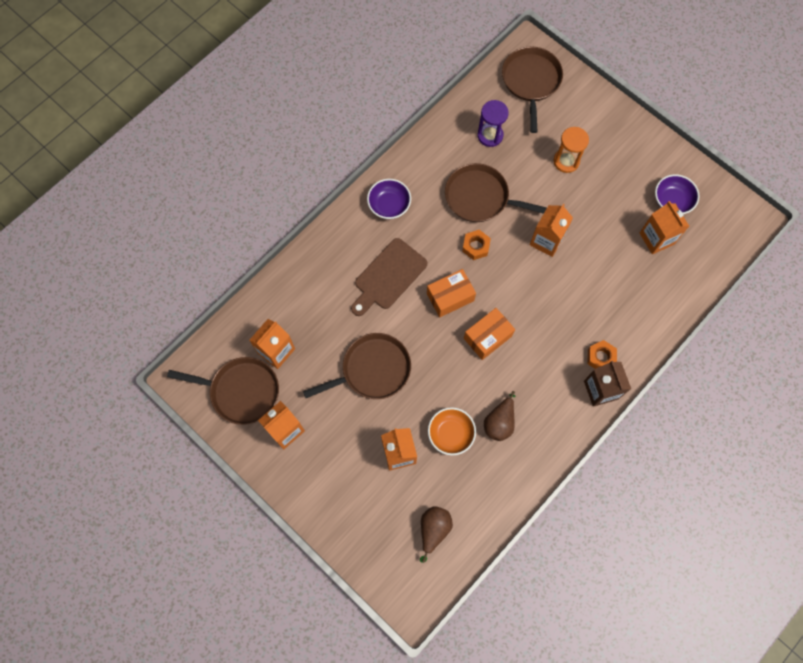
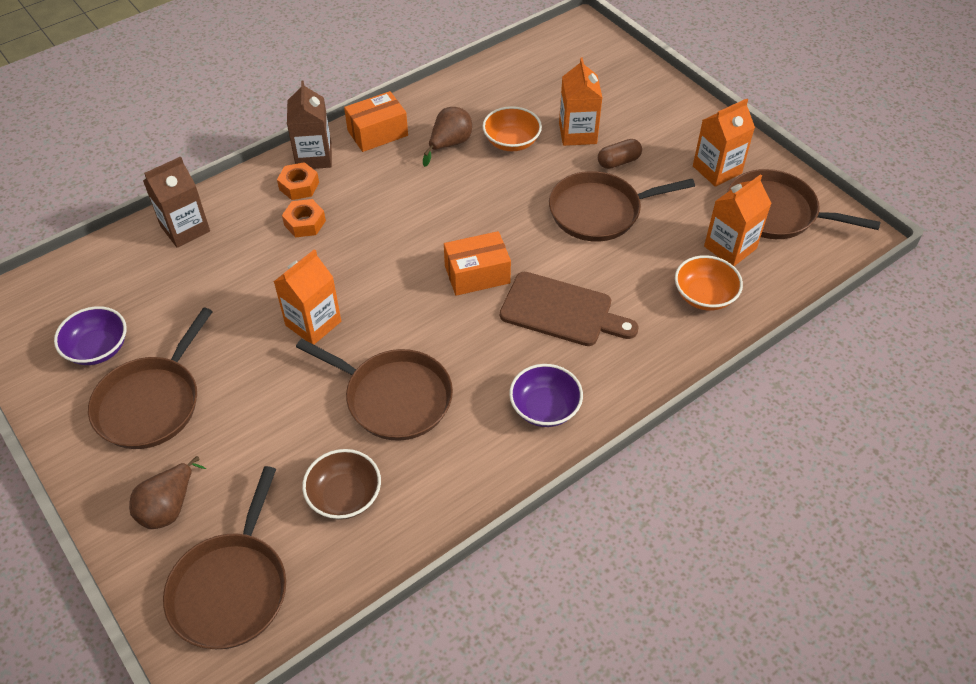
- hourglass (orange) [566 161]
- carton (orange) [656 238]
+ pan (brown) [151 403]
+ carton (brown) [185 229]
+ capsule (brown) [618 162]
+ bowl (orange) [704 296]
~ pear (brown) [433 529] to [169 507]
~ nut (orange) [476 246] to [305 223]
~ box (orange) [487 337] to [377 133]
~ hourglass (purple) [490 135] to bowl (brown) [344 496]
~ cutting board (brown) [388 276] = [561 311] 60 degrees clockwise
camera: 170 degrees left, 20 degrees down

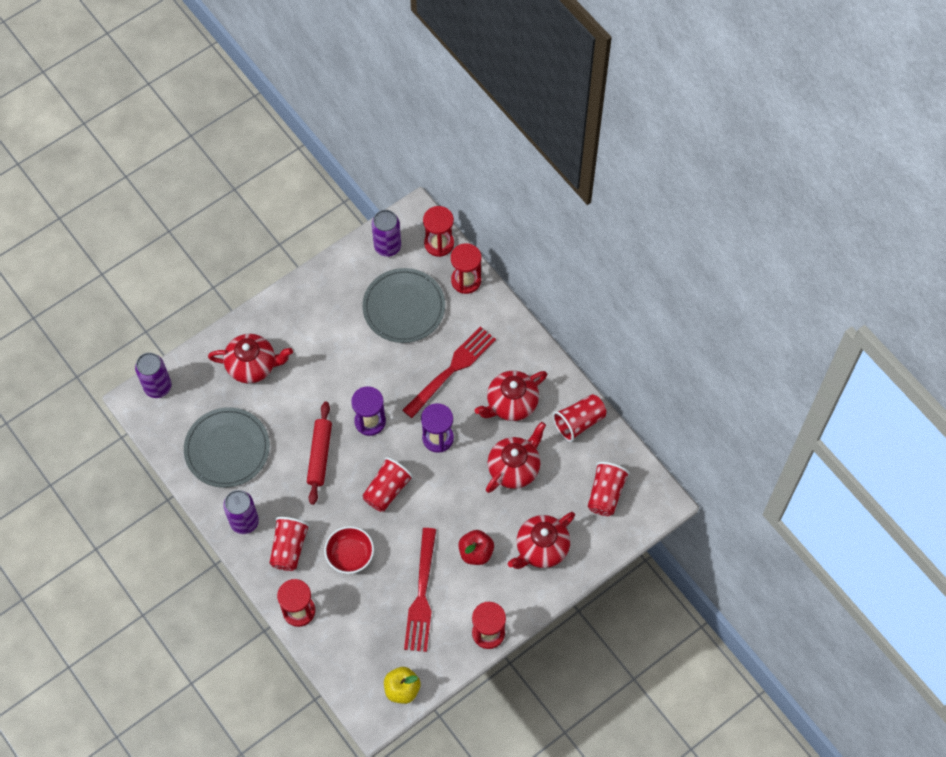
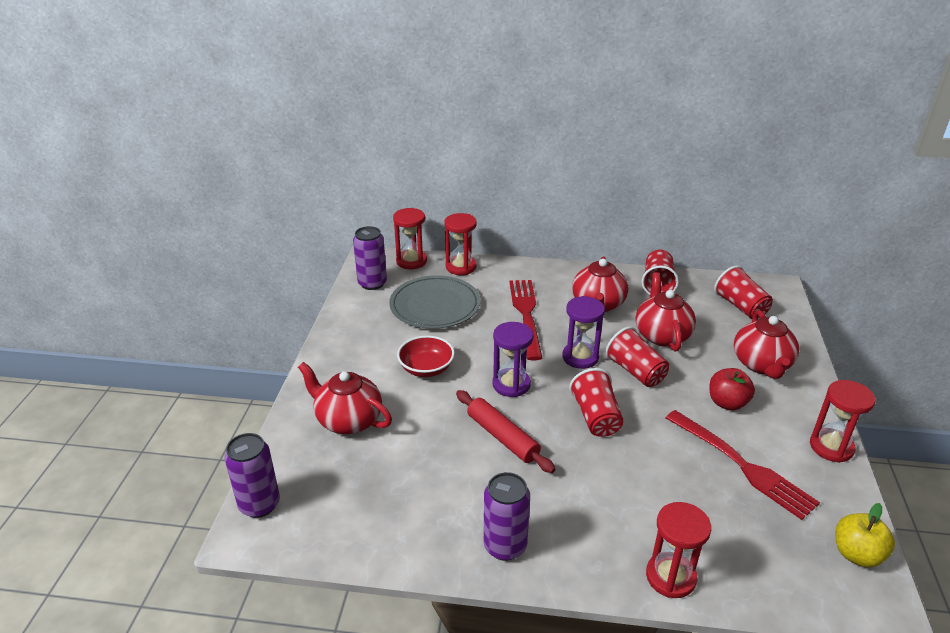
- plate (grey) [227 449]
~ cup (red) [289 548] to [635 371]
~ bowl (red) [350 555] to [426 368]
~ teapot (red) [253 365] = [348 420] 105 degrees counterclockwise
camera: 45 degrees left, 30 degrees down

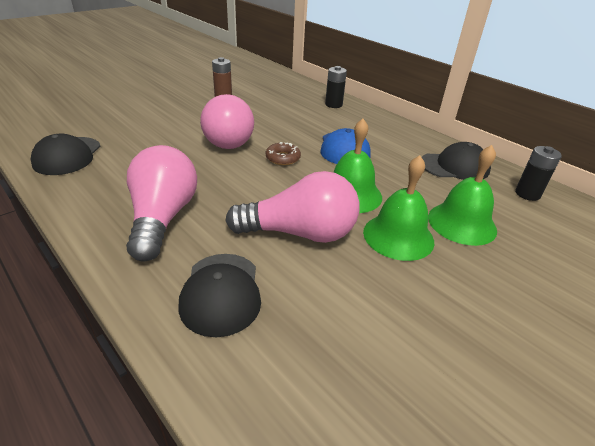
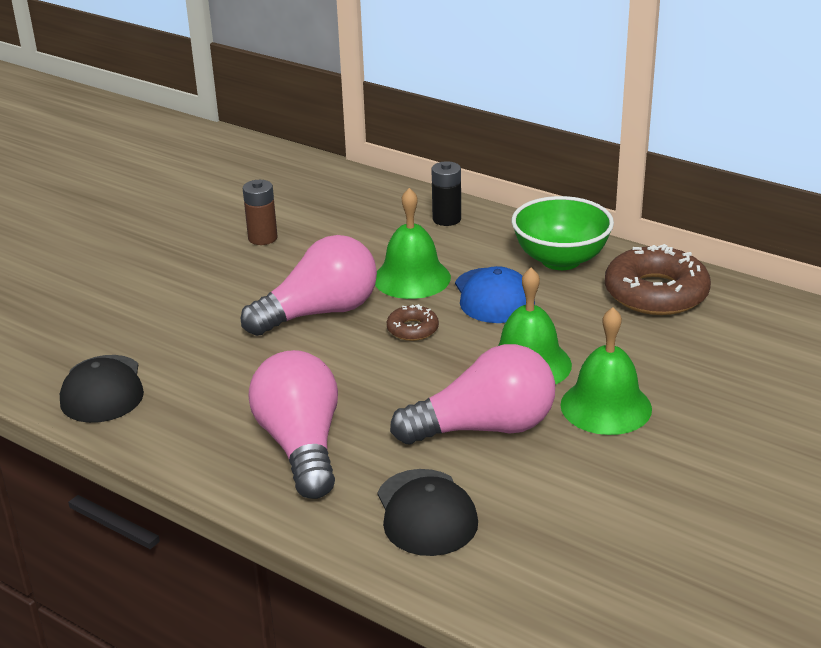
- battery (black) [527 194]
+ bowl (green) [560 260]
~ bell (green) [462 223] to [412 278]
~ cap (black) [454 166] to donut (brown) [656 293]
~ light bulb (pink) [230 138] = [319 313] 105 degrees counterclockwise
camera: 10 degrees left, 5 degrees down

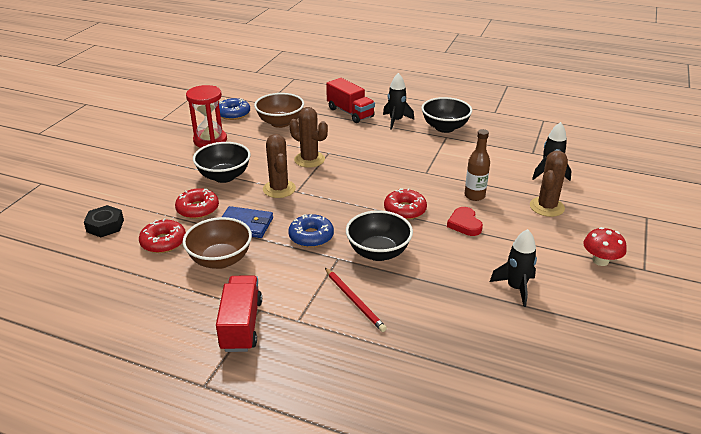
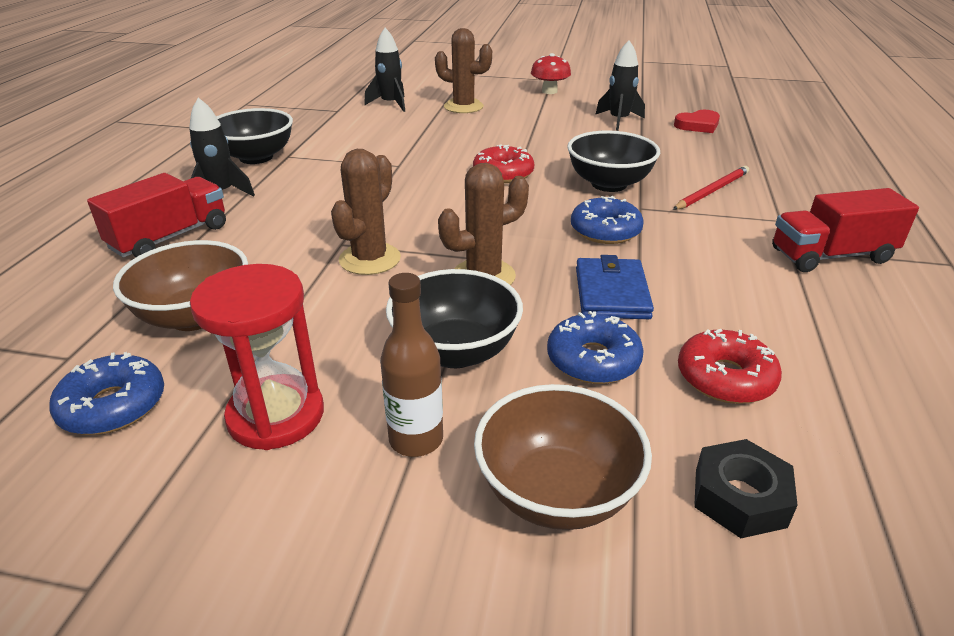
~ bowl (brown) [220 260] to [556 493]
~ heart (red) [464 224] to [698 125]
~ bottle (brown) [474 196] to [416 439]
~ donut (red) [198 209] to donut (blue) [593 360]
camera: 100 degrees left, 0 degrees up

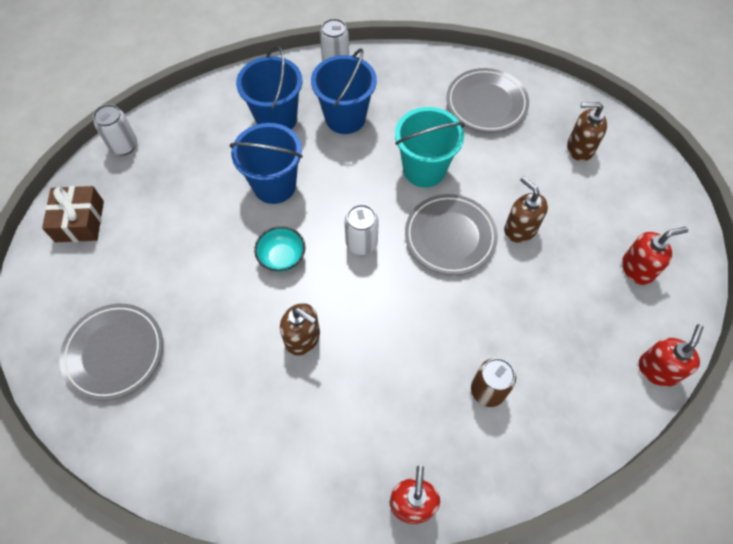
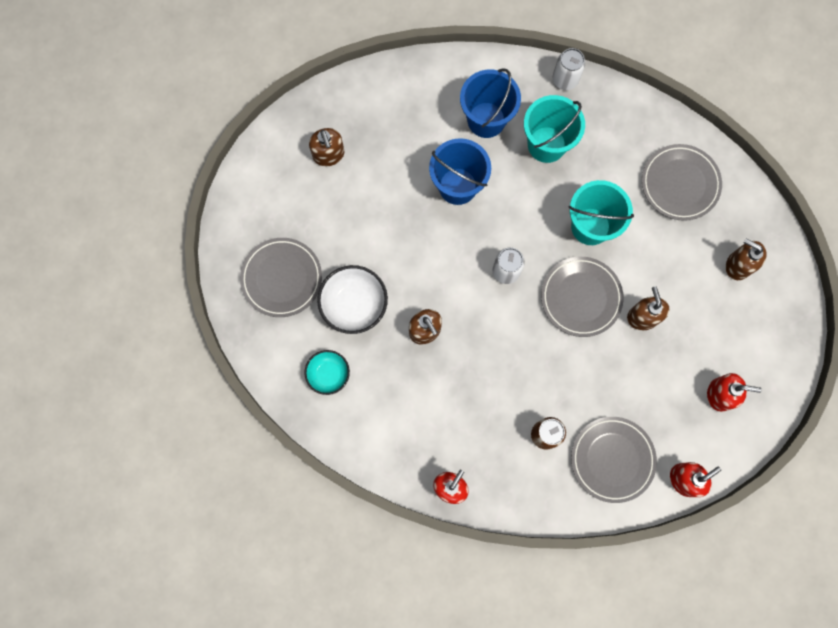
- gift (brown) [79 221]
- can (white) [124 146]
+ soap dispenser (brown) [328 155]
+ bowl (white) [354 305]
+ plate (grey) [612 459]
~ bowl (turquoise) [282 258] to [328 374]
~ bucket (blue) [345 118] to bucket (turquoise) [546 144]
camera: 25 degrees right, 15 degrees up

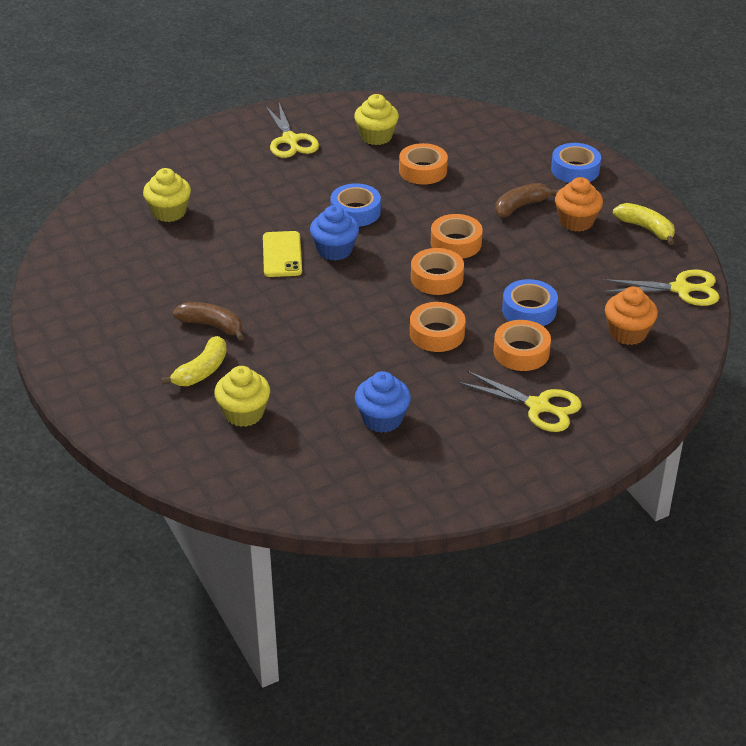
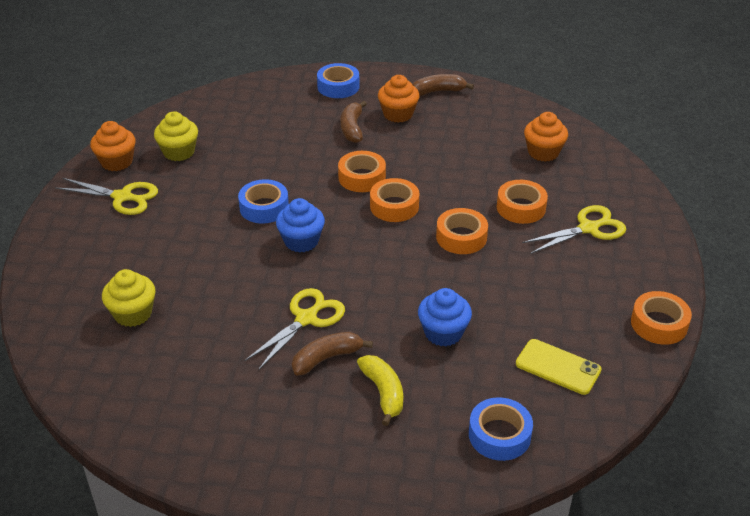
- cupcake (yellow) [244 413]
+ cupcake (orange) [117 162]
~ phone (yellow) [282 254] to [558 367]
~ cupcake (blue) [382 419] to [443 333]
~ tape (orange) [423 170] to [659 324]
~ tape (blue) [529 310] to [499 435]
~ scissors (yellow) [681 289] to [306 318]
~ banana (yellow) [646 228] to banana (brown) [438 91]
camera: 55 degrees left, 0 degrees up

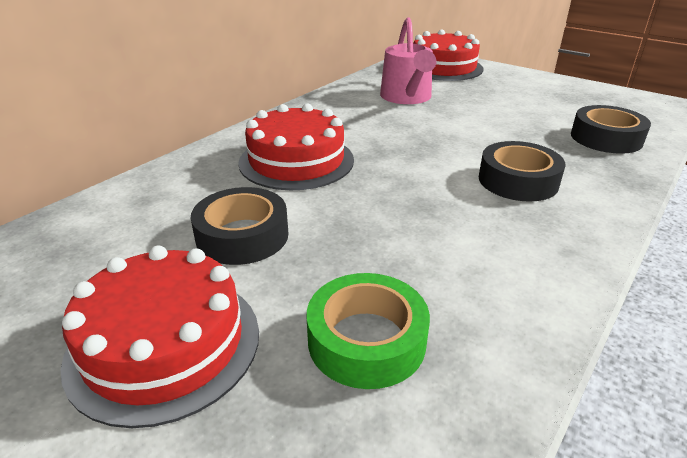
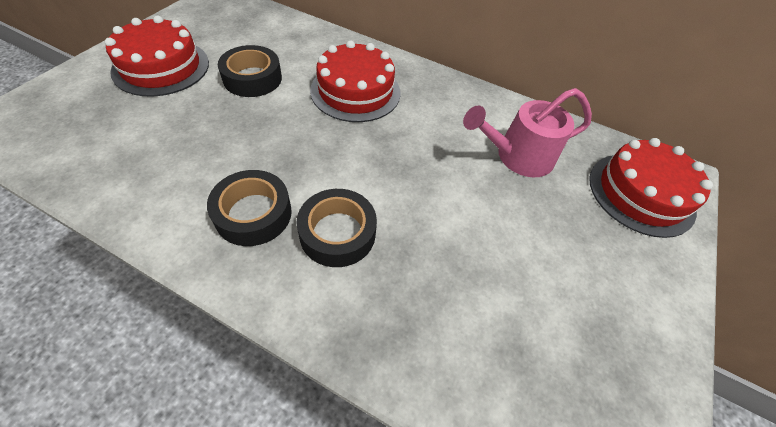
- tape (green) [366 340]
~ tape (black) [606 138] to [253 214]
camera: 75 degrees right, 20 degrees up

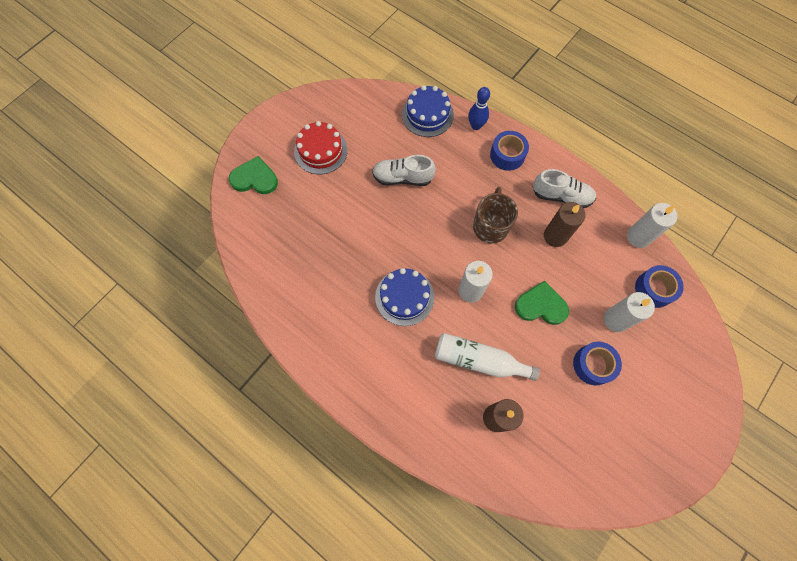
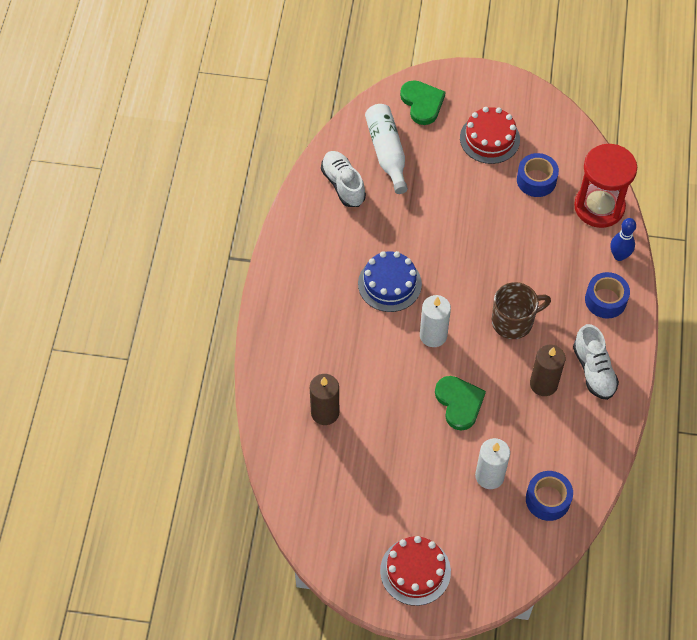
- candle (white) [638 237]
+ cake (red) [415 571]
~ shoe (white) [402 178] to [343 185]
~ bottle (white) [479 360] to [387 152]
~ tape (blue) [593 365] to [536 180]
~ cake (blue) [427 114] to hourglass (red) [599 207]
camera: 60 degrees right, 10 degrees down

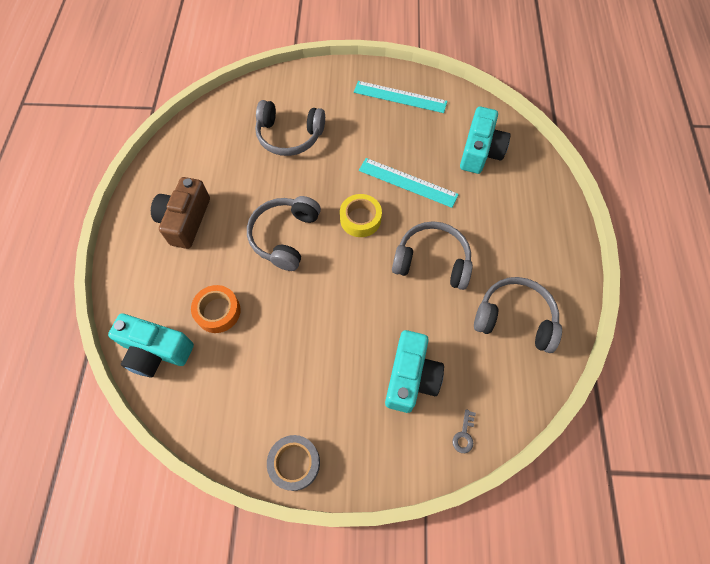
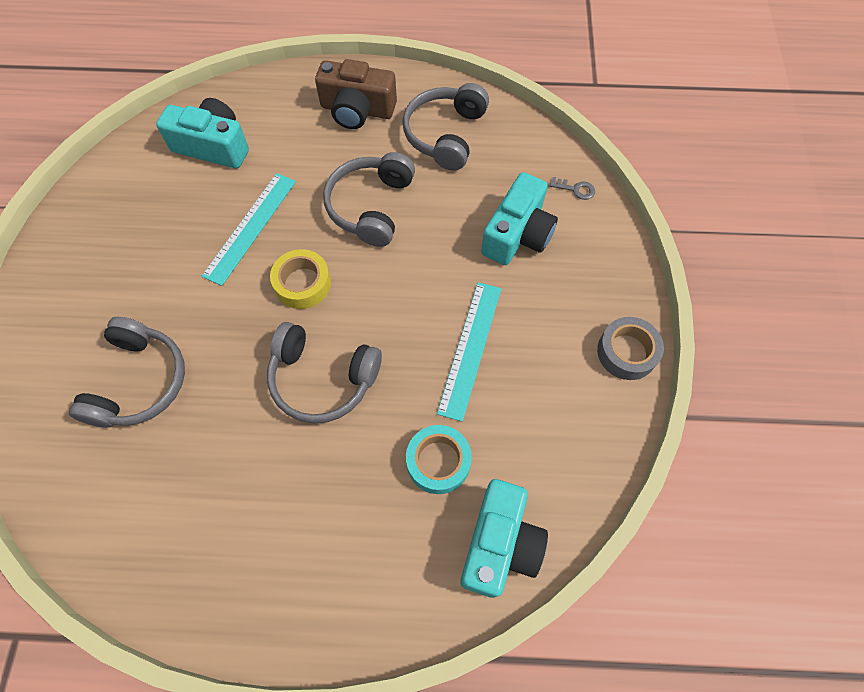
~ camera (brown) [185 220] to [357 110]
~ ruler (turquoise) [400 97] to [470 349]
~ tape (orange) [218 311] to tape (turquoise) [438 462]
~ camera (turquoise) [410 377] = [517 234] 105 degrees clockwise
camera: 90 degrees left, 0 degrees up

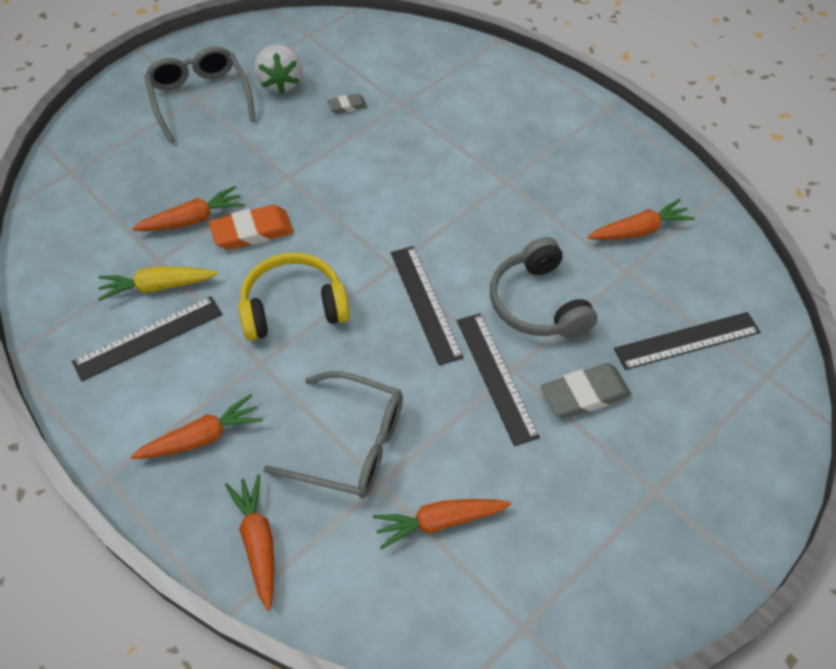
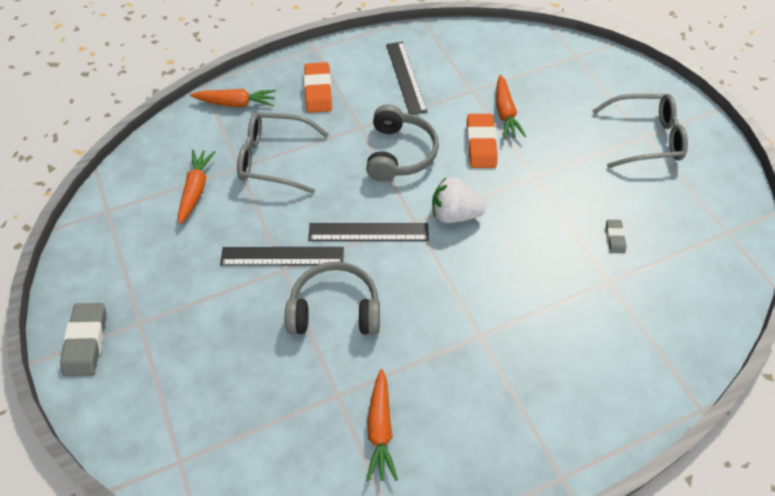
- carrot (yellow) [157 287]
- ruler (black) [687 341]
~ strawberry (white) [280 83] to [454 214]
~ eraser (grey) [584 394] to [86 342]
~ carrot (orange) [202 437] to eraser (orange) [318 91]
~ headphones (yellow) [293 307] to headphones (grey) [399 153]
~ glasses (grey) [350 444] = [274 159] 60 degrees clockwise
camera: 110 degrees right, 0 degrees up

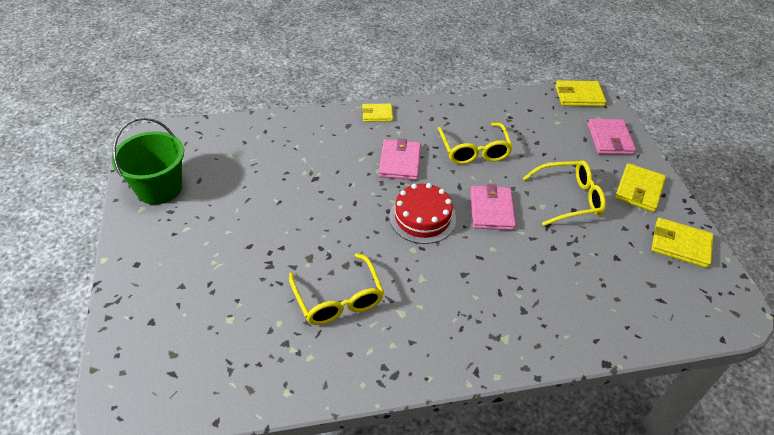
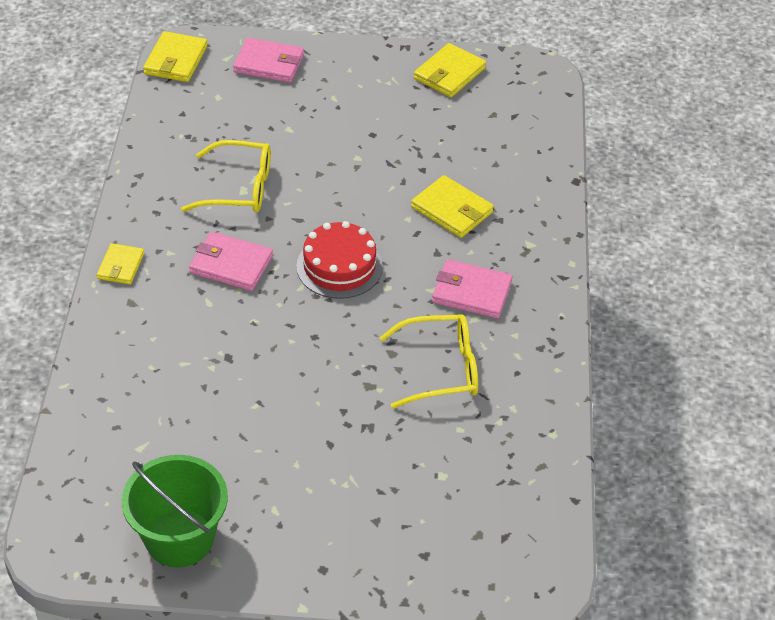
- glasses (yellow) [569 198]
~ wallet (pink) [491 210] to [471 292]
~ wallet (yellow) [639 190] to [452 210]
camera: 75 degrees left, 0 degrees up

